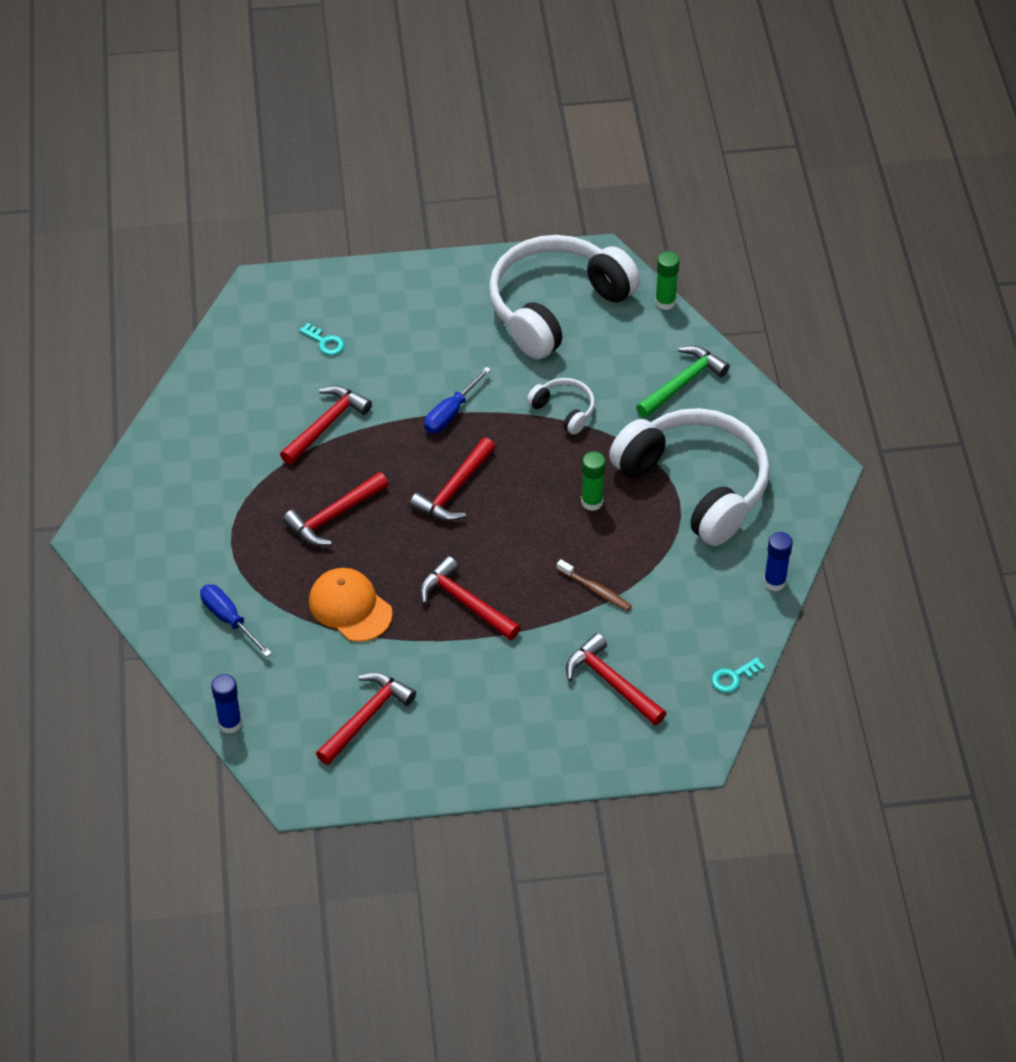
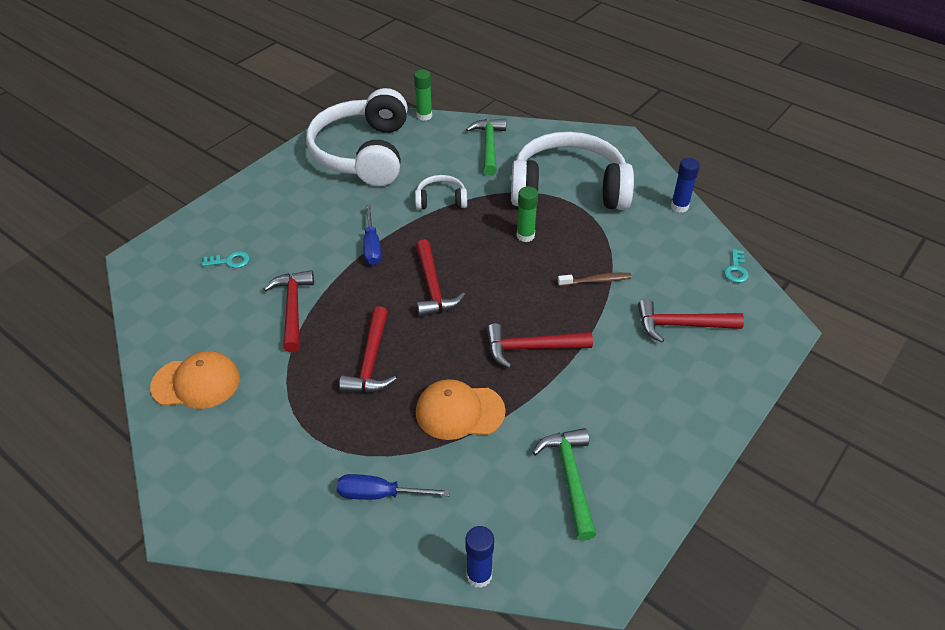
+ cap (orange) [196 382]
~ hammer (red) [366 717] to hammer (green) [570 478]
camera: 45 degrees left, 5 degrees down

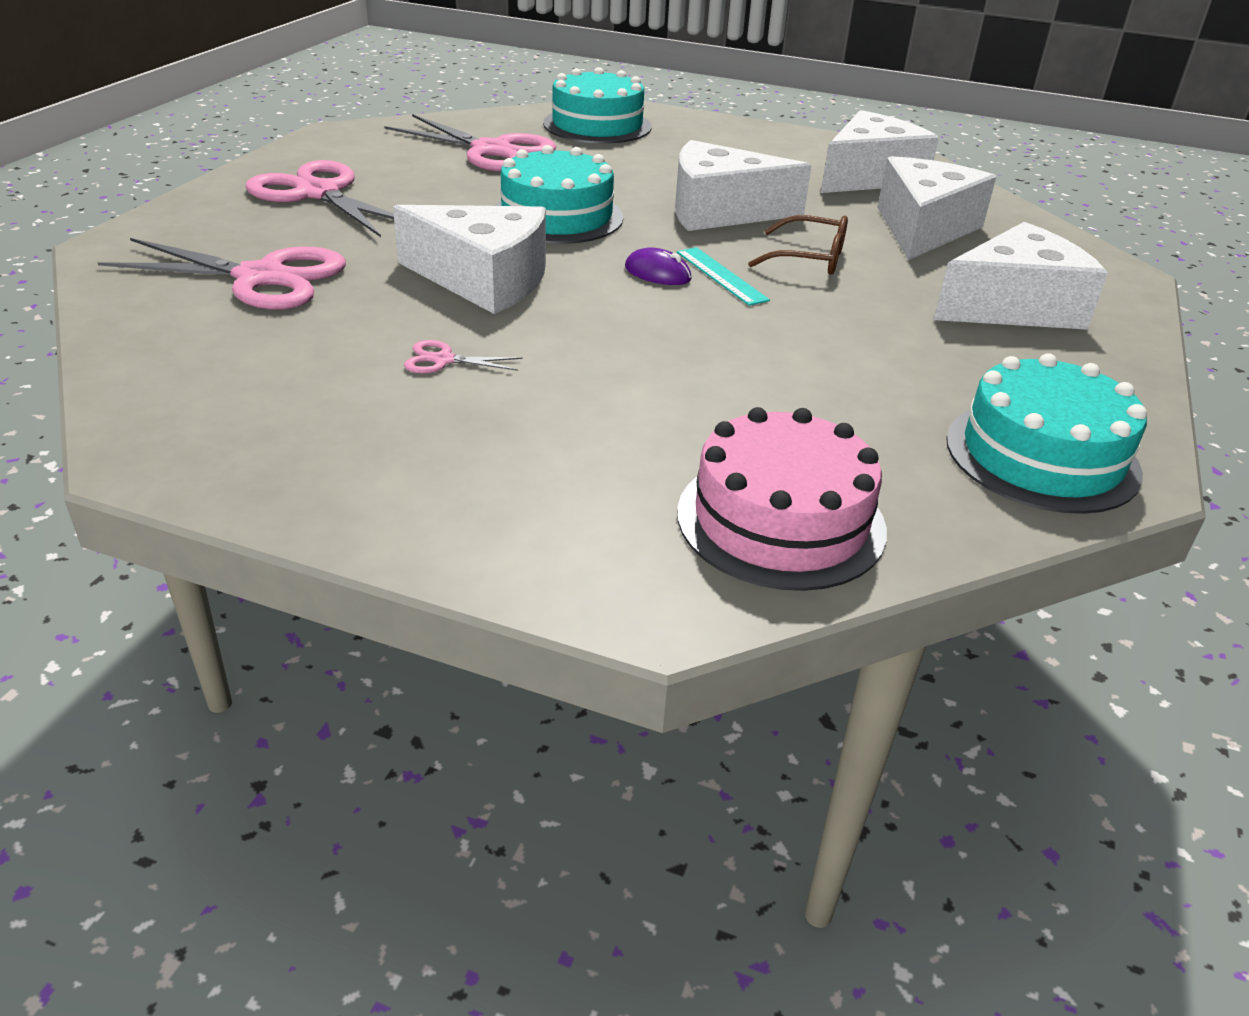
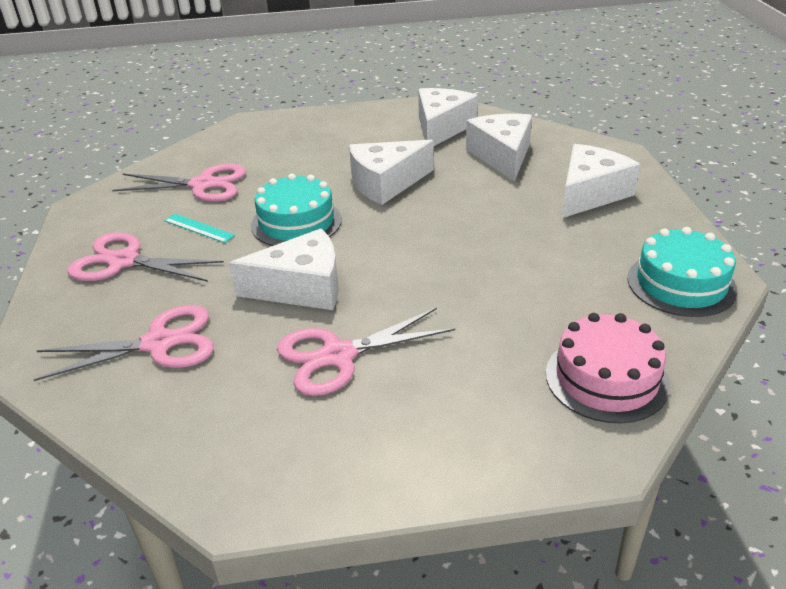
- cake (turquoise) [597 125]
- mouse (purple) [657 273]
- glasses (brown) [809 259]
~ ruler (turquoise) [721 276] to [199 228]
~ scissors (pink) [443 360] = [337 356] x2.34
camera: 25 degrees left, 0 degrees up

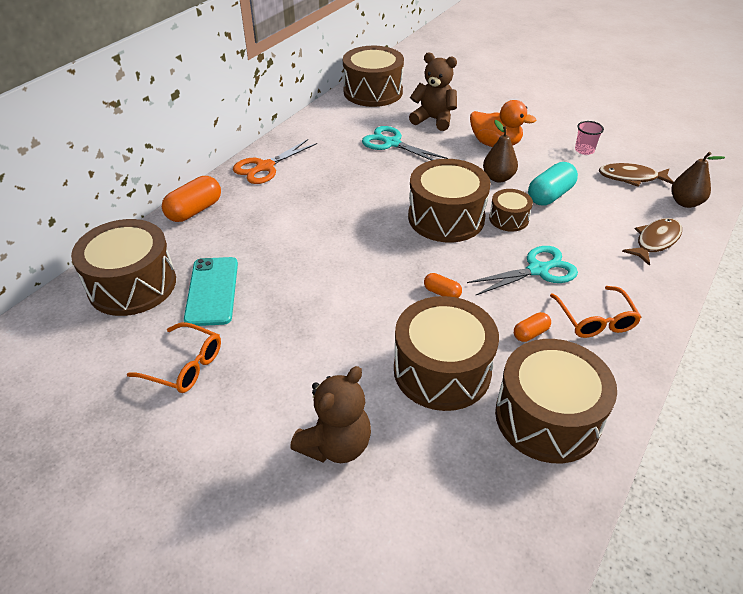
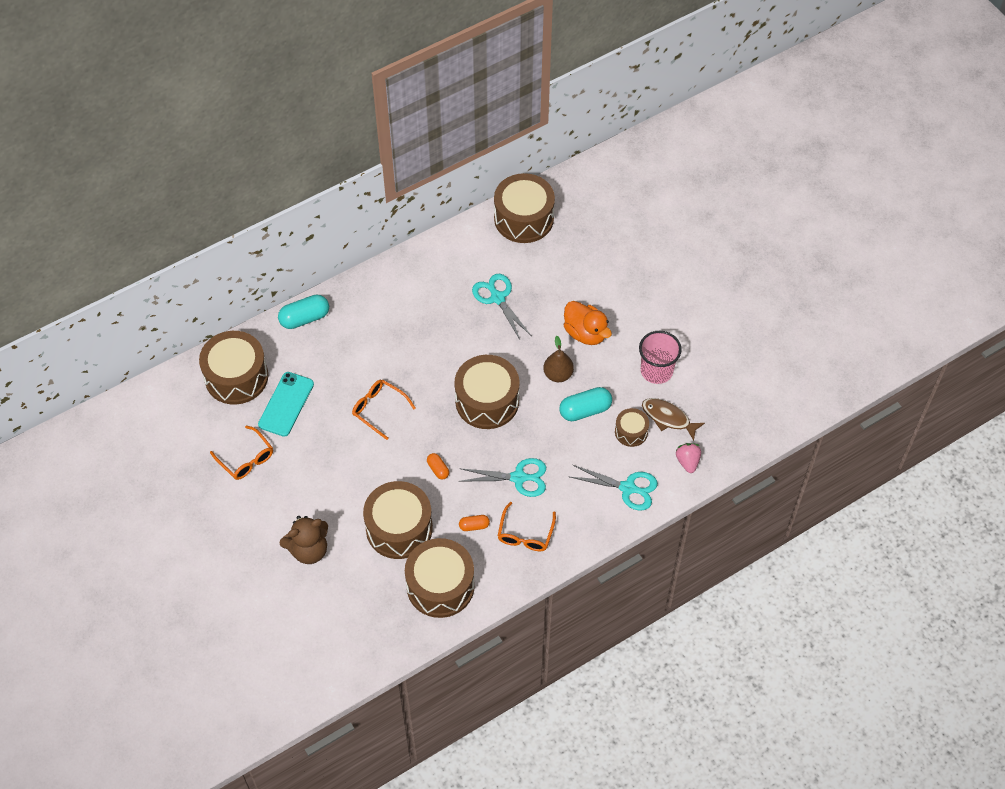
- scissors (orange) [265 167]
- teddy bear (brown) [433 119]
+ glasses (orange) [378 409]
~ drum (brown) [508 219] to [631 432]
~ fish (brown) [655 241] to scissors (turquoise) [627 488]
~ pear (brown) [685 203] to strawberry (pink) [687 462]
~ capsule (orange) [194 210] to capsule (turquoise) [305 318]
~ cup (pink) [584 150] = [656 371] x1.77
camera: 25 degrees right, 15 degrees up

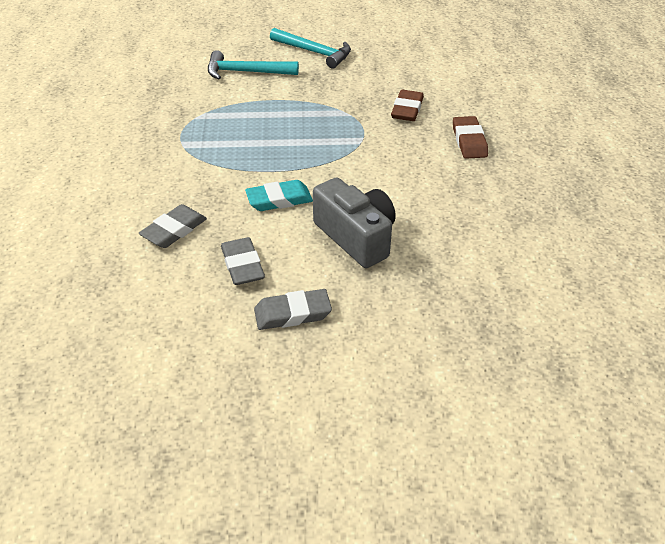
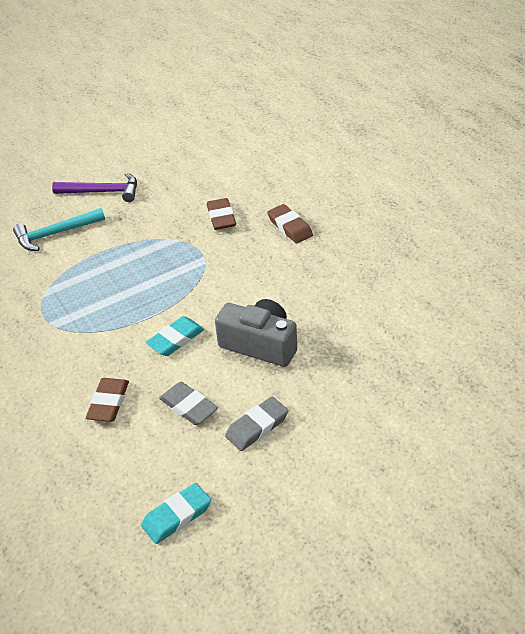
+ eraser (turquoise) [177 516]
~ eraser (grey) [174 230] to eraser (brown) [108 403]
~ hammer (turquoise) [314 52] to hammer (purple) [102 192]
camera: 25 degrees left, 0 degrees up

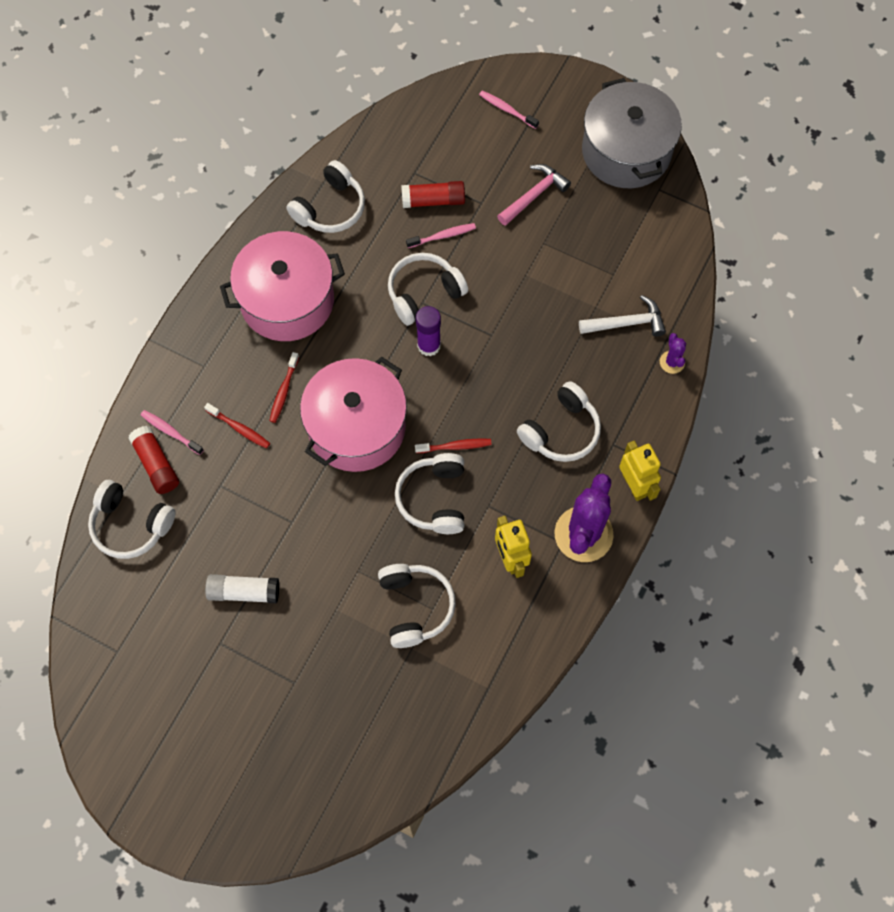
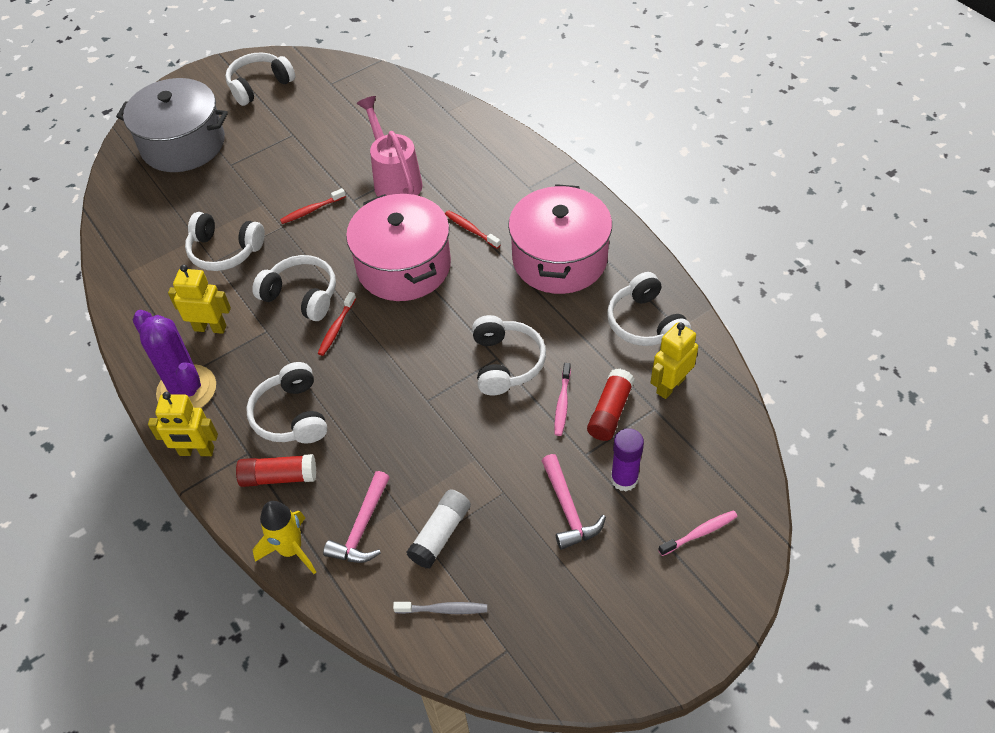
- toothbrush (pink) [170 432]
+ watering can (pink) [394 180]
+ toothbrush (grey) [443 609]
+ robot (yellow) [670 385]
~ headphones (white) [131 525] to [259 85]
~ glue stick (red) [156 464] to [279 477]
~ toothbrush (red) [239 428] to [311 210]
~ glue stick (white) [244 592] to [440 534]
~ glue stick (purple) [429 345] to [624 479]
~ pot (grey) [626 151] to [183 144]
~ cactus (purple) [672 362] to rocket (yellow) [291 550]
~ hammer (white) [627 323] to hammer (pink) [362 528]
camera: 120 degrees right, 15 degrees down

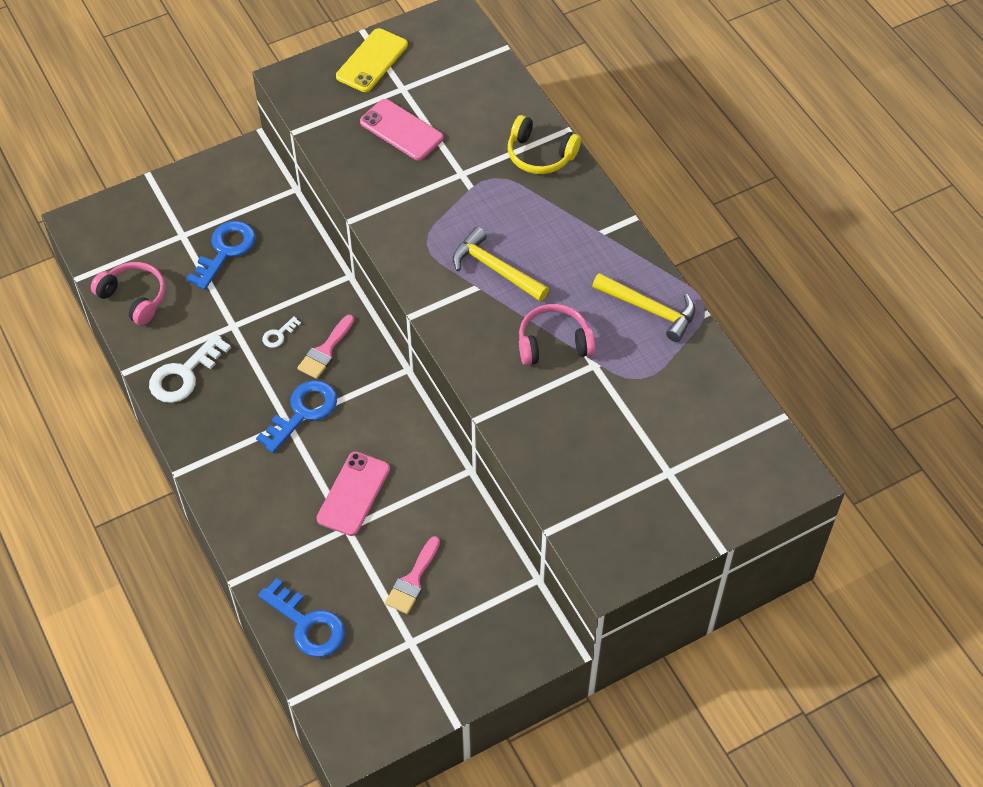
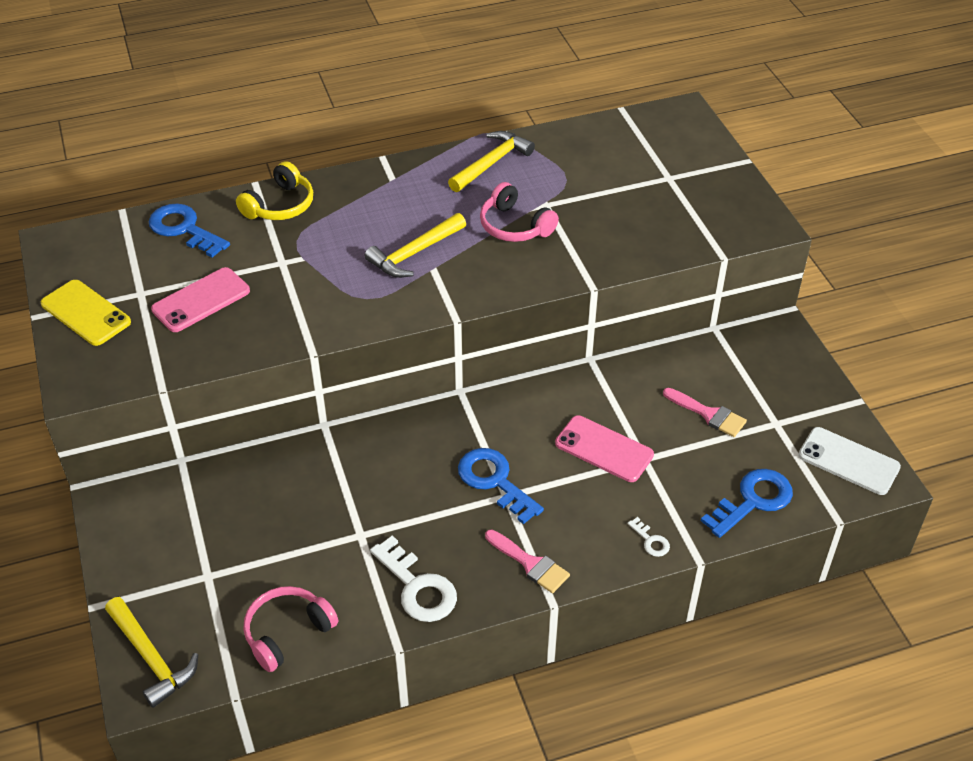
+ hammer (yellow) [151 658]
+ phone (white) [848 461]
~ key (blue) [225 251] to [184 229]
~ key (white) [278 335] to [651 541]
~ brush (pink) [325 350] to [530 563]
~ headphones (pink) [553 343] = [514 226] 45 degrees counterclockwise
camera: 80 degrees left, 10 degrees down

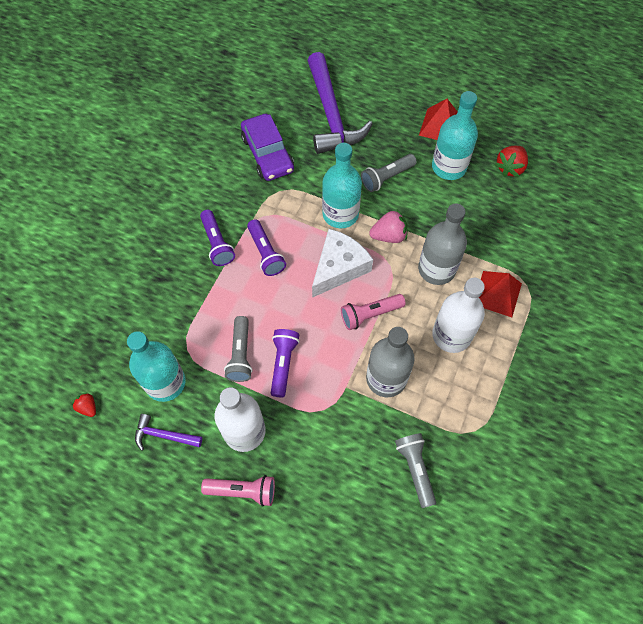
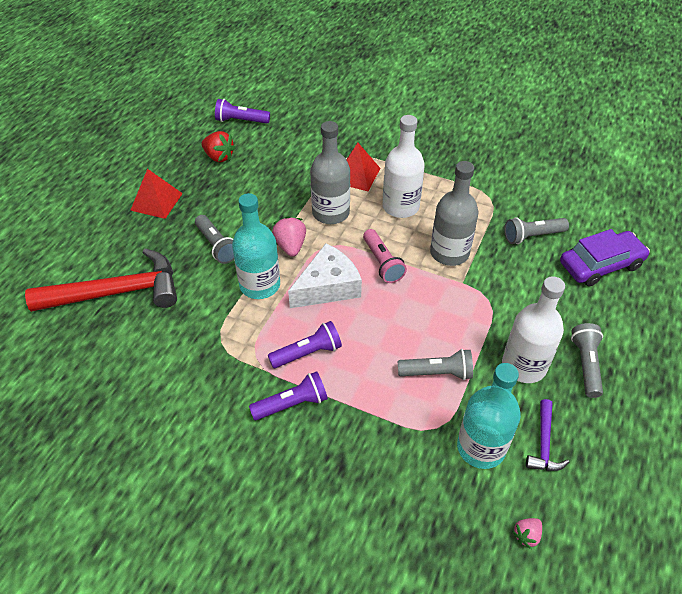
- bottle (turquoise) [449 167]
~ car (purple) [267 154] to [600 265]
~ flashlight (purple) [283 364] to [241 121]
~ strawberry (red) [88 407] to strawberry (pink) [526 535]
~ flashlight (pink) [243 491] to flashlight (grey) [585 365]
~ hammer (purple) [331 114] to hammer (red) [116 292]
~ cheese (white) [339 267] = [328 287] 105 degrees clockwise
camera: 90 degrees left, 15 degrees down

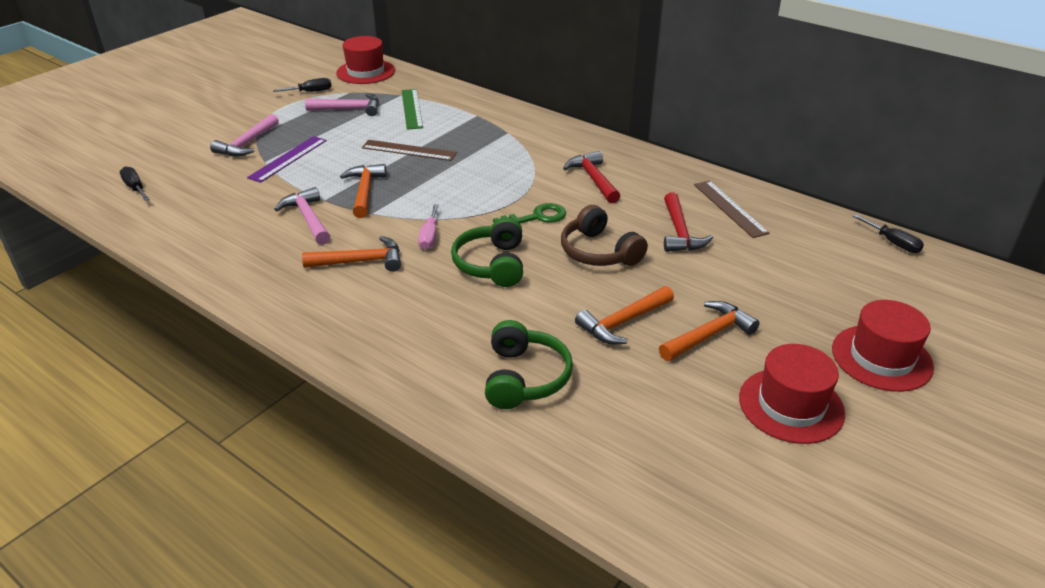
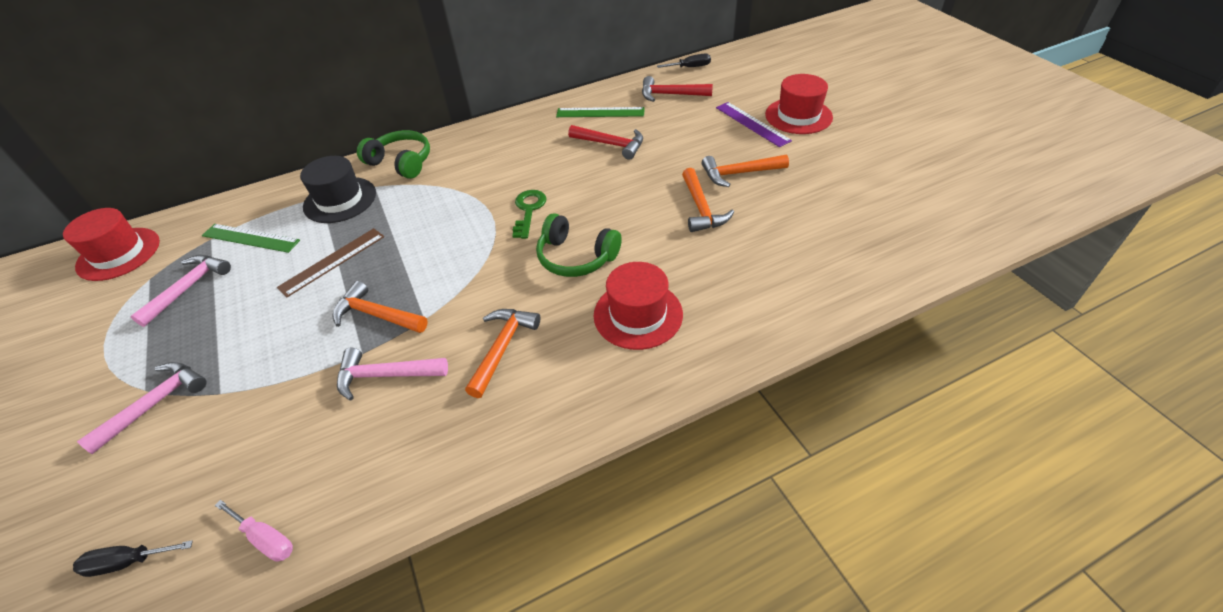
- screwdriver (black) [311 92]
- headphones (brown) [599 252]
+ hat (black) [340 200]
~ ruler (purple) [288 159] to [752 124]
~ screwdriver (pink) [429 237] to [265 539]
~ headphones (green) [525 377] to [401 162]
~ hammer (red) [593 179] to [670 94]
~ hat (red) [791 405] to [638 314]
~ ruler (brown) [729 208] to ruler (green) [600 112]
~ hammer (pink) [247 144] = [155 404] 105 degrees counterclockwise
~ hammer (orange) [709 335] = [739 173] 90 degrees counterclockwise
camera: 60 degrees left, 10 degrees up

